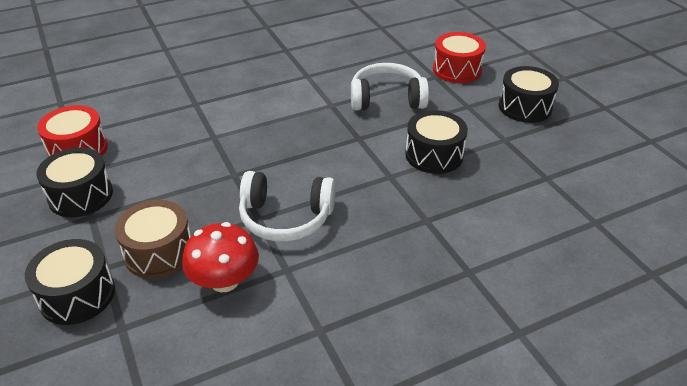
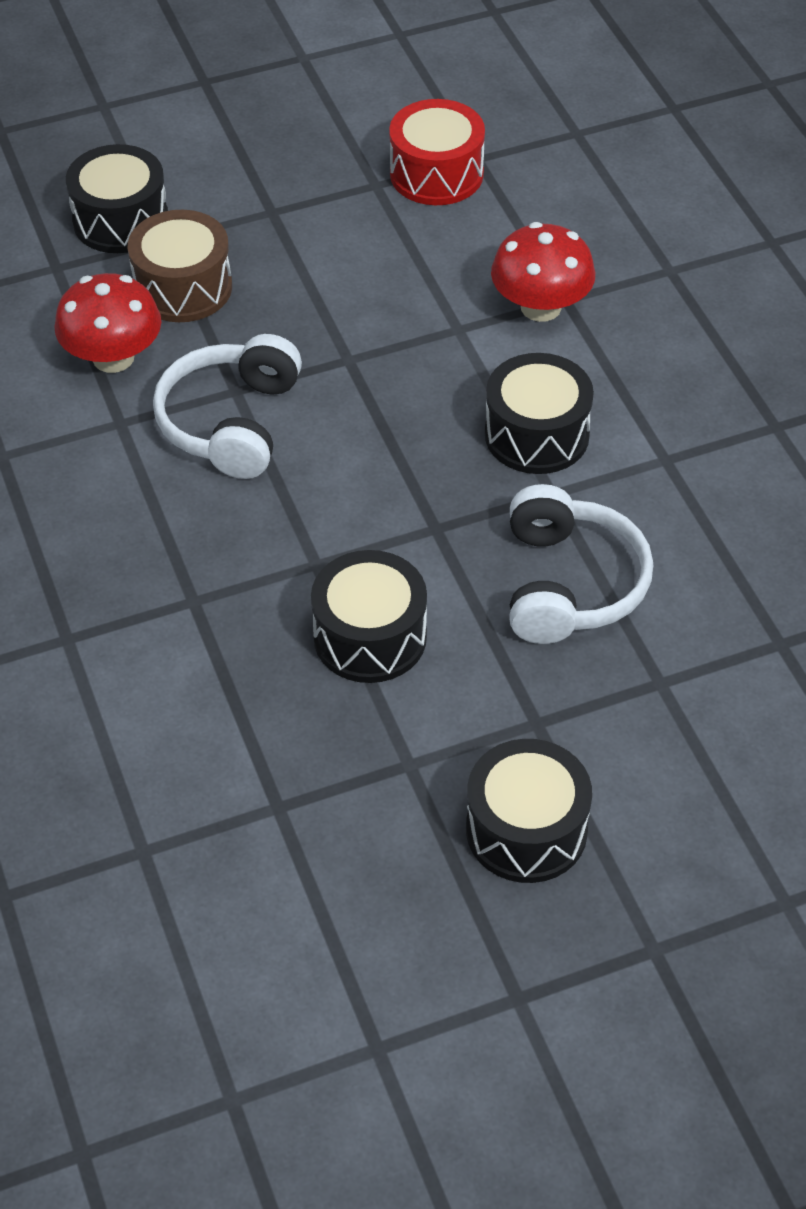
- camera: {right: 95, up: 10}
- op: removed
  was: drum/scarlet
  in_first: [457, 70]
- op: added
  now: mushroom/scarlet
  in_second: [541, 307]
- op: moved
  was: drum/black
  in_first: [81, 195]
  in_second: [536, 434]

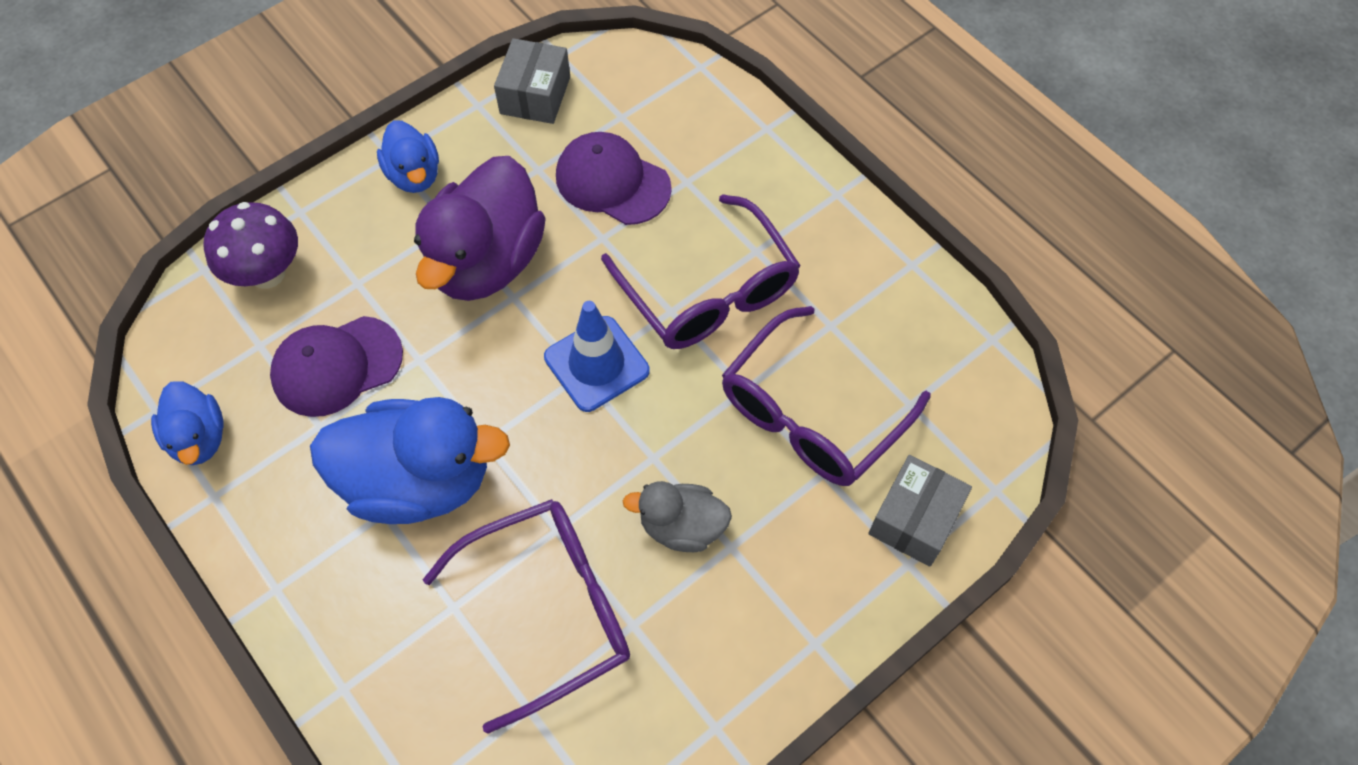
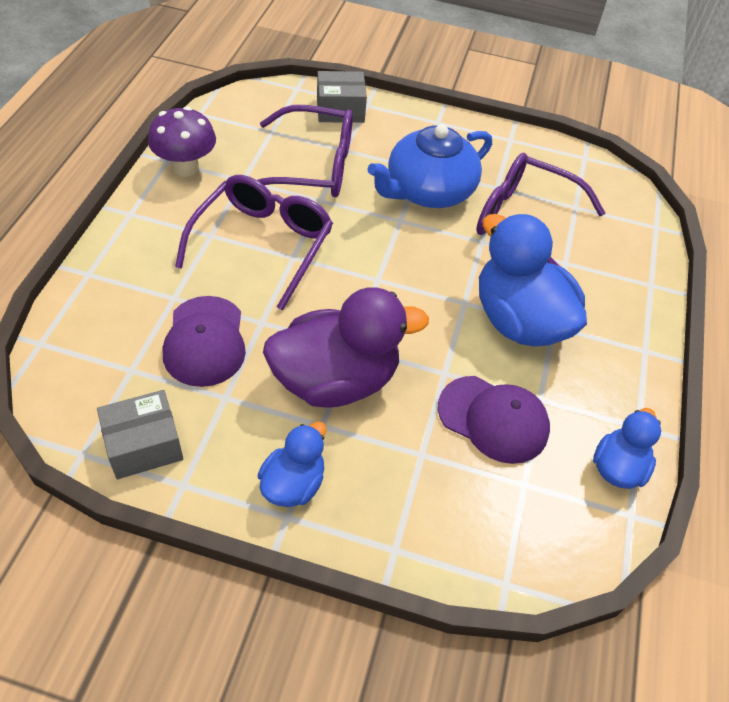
- camera: {right: -130, up: -10}
- op: removed
  was: road cone/royal blue
  in_first: [596, 364]
- op: moved
  was: mushroom/purple
  in_first: [267, 273]
  in_second: [186, 168]
- op: replaced
  was: duck/ash-grey
  now: china teapot/royal blue
  in_first: [682, 526]
  in_second: [428, 191]

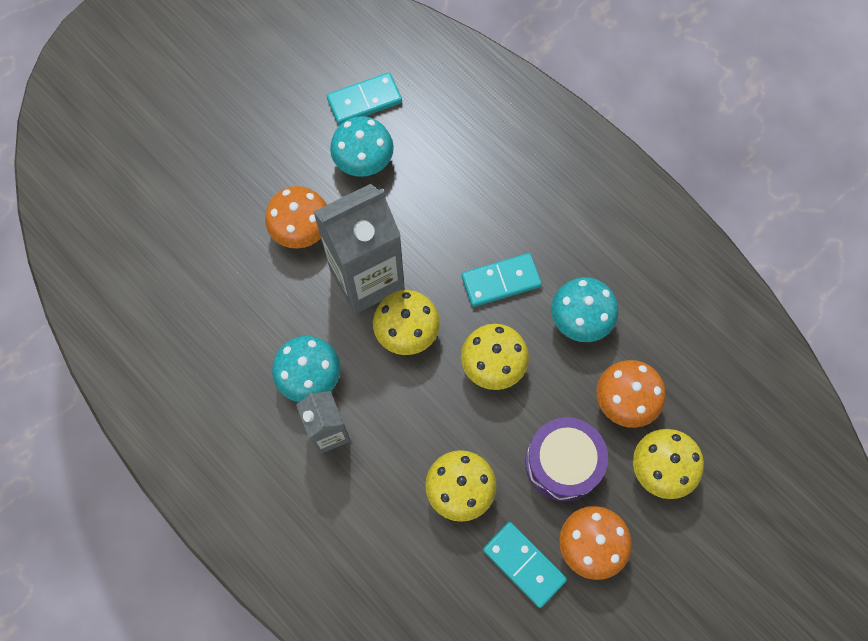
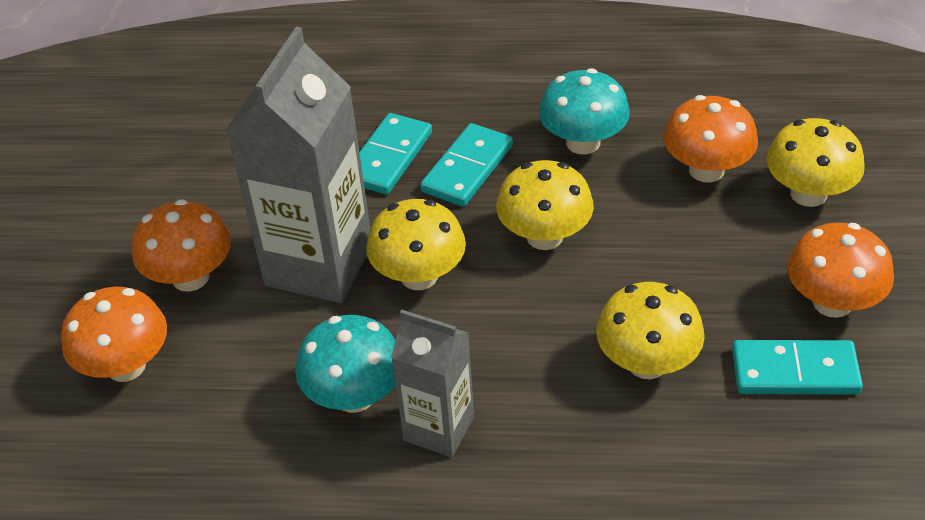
- camera: {right: -40, up: -25}
- op: removed
  was: mushroom/aqua
  in_first: [363, 161]
- op: removed
  was: drum/purple
  in_first: [563, 463]
- op: added
  now: mushroom/orange
  in_second: [126, 366]
- op: moved
  was: domino piece/aqua
  in_first: [364, 100]
  in_second: [388, 157]

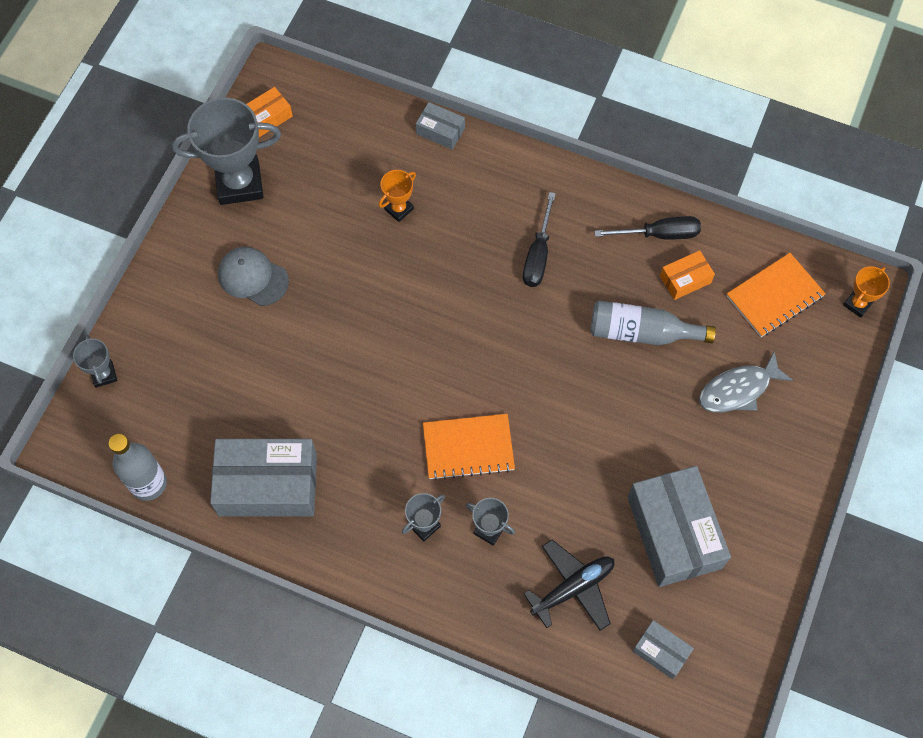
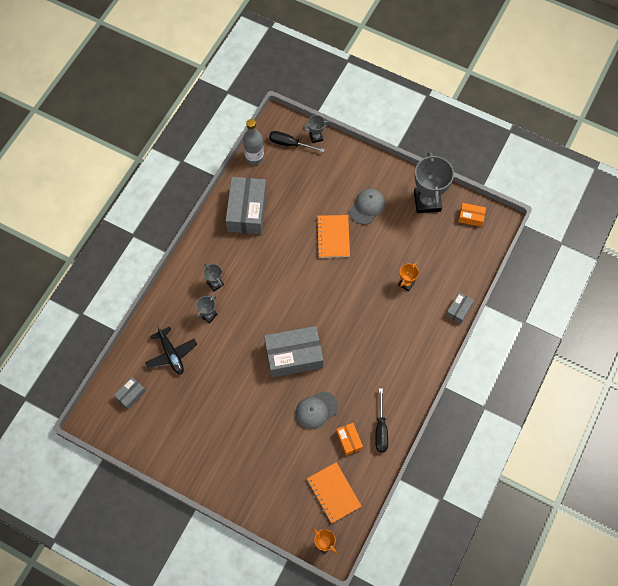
- camera: {right: 95, up: 0}
- op: removed
  was: toy fish/ash-grey
  in_first: [738, 389]
- op: moved
  was: exercise book/orange
  in_first: [468, 448]
  in_second: [333, 237]
- op: moved
  was: screwdriver/black
  in_first: [538, 255]
  in_second: [290, 144]
- op: moved
  was: box/ash-grey
  in_first: [674, 532]
  in_second: [294, 356]
- op: replaced
  was: flask/ash-grey
  now: peaked cap/ash-grey
  in_first: [642, 332]
  in_second: [316, 410]
- op: turned
  was: box/orange
  in_first: [268, 117]
  in_second: [471, 217]
  clockwise: -45
- op: turned
  was: trophy/orange
  in_first: [399, 209]
  in_second: [406, 283]
  clockwise: 75

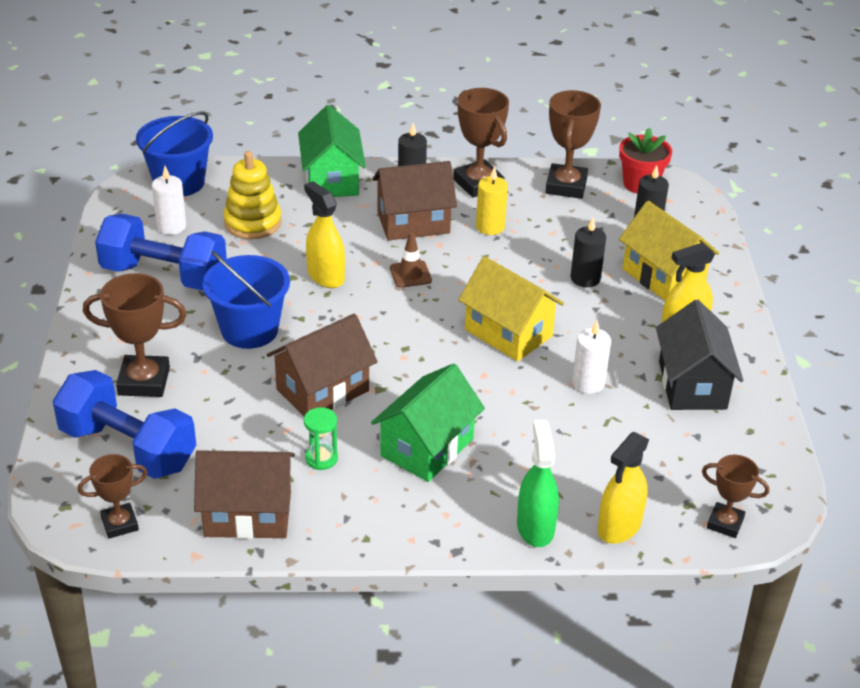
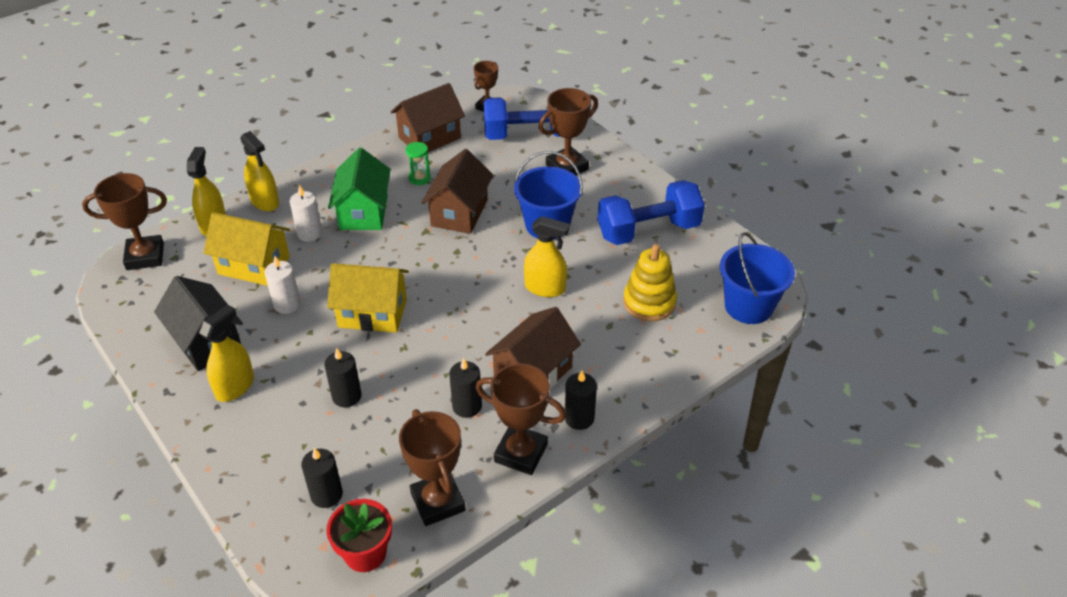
- camera: {right: 145, up: 5}
- op: removed
  was: toy house/emerald
  in_first: [332, 179]
- op: removed
  was: road cone/dark brown
  in_first: [410, 274]
- op: moved
  was: candle/snow-white
  in_first: [171, 226]
  in_second: [309, 233]
- op: moved
  was: toy house/bright yellow
  in_first: [663, 277]
  in_second: [254, 265]
- op: recoloured
  was: candle/bright yellow
  now: candle/black
  in_first: [490, 227]
  in_second: [467, 406]
- op: recoloured
  was: sprayer/emerald
  now: sprayer/bright yellow
  in_first: [535, 527]
  in_second: [265, 201]
- op: resized
  was: trophy/dark brown
  in_first: [725, 523]
  in_second: [145, 256]
  ratio: 1.62

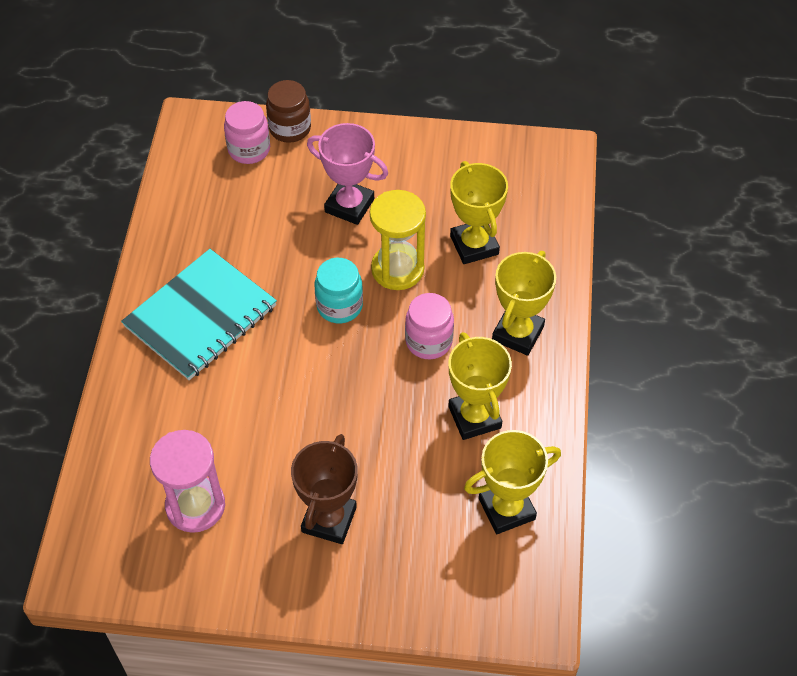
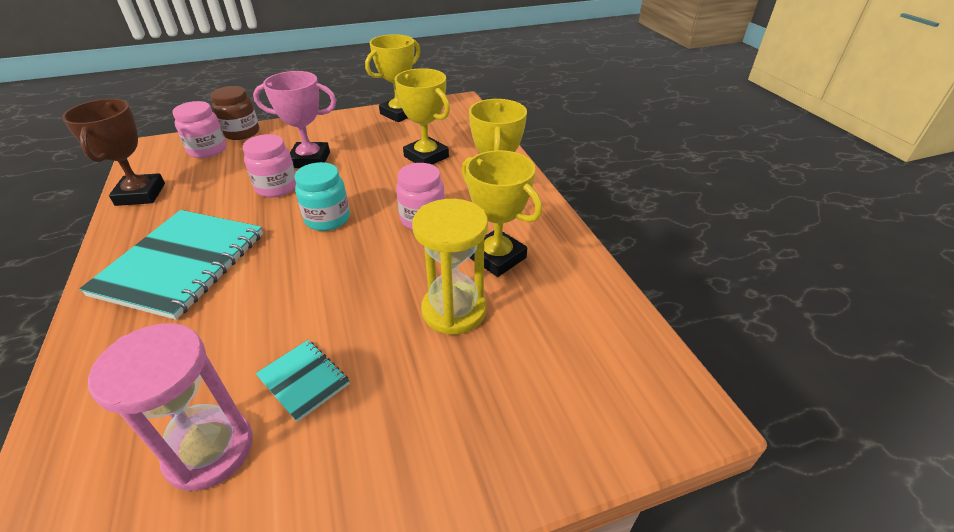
- camera: {right: -25, up: -15}
- op: added
  now: jar/rosy
  in_second: [277, 187]
- op: added
  now: exercise book/aqua
  in_second: [303, 380]
- op: moved
  was: trophy/dark brown
  in_first: [329, 519]
  in_second: [140, 194]
- op: moved
  was: hourglass/bright yellow
  in_first: [397, 269]
  in_second: [454, 310]
- op: moved
  was: trophy/bright yellow
  in_first: [506, 509]
  in_second: [399, 113]

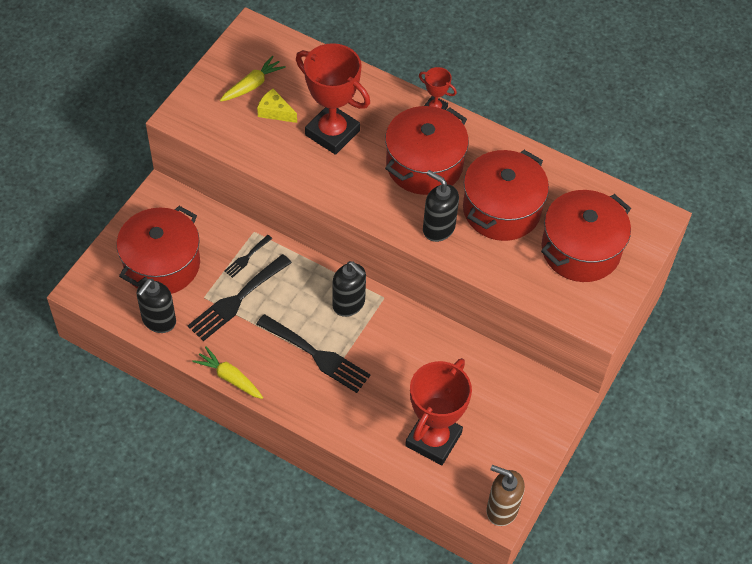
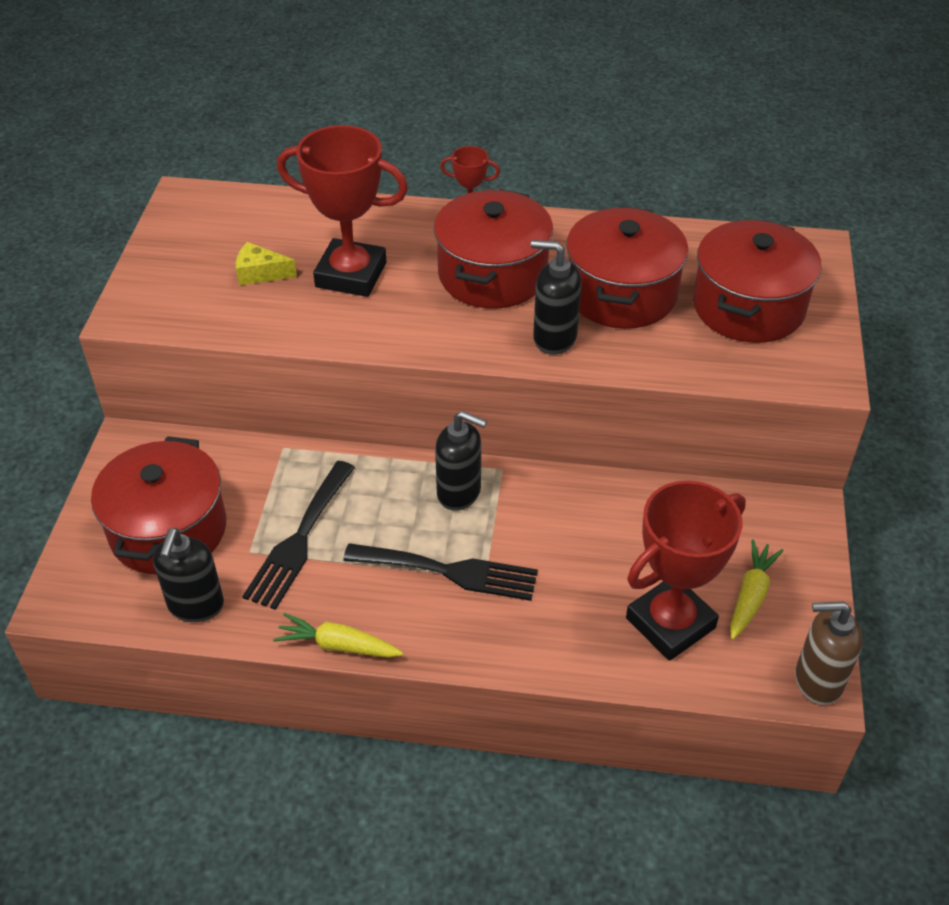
- camera: {right: -20, up: -10}
- op: removed
  was: table fork/black
  in_first: [247, 257]
- op: moved
  was: toy carrot/bright yellow
  in_first: [252, 85]
  in_second: [751, 595]
- op: turned
  was: trophy/scarlet
  in_first: [433, 439]
  in_second: [670, 623]
  clockwise: 45

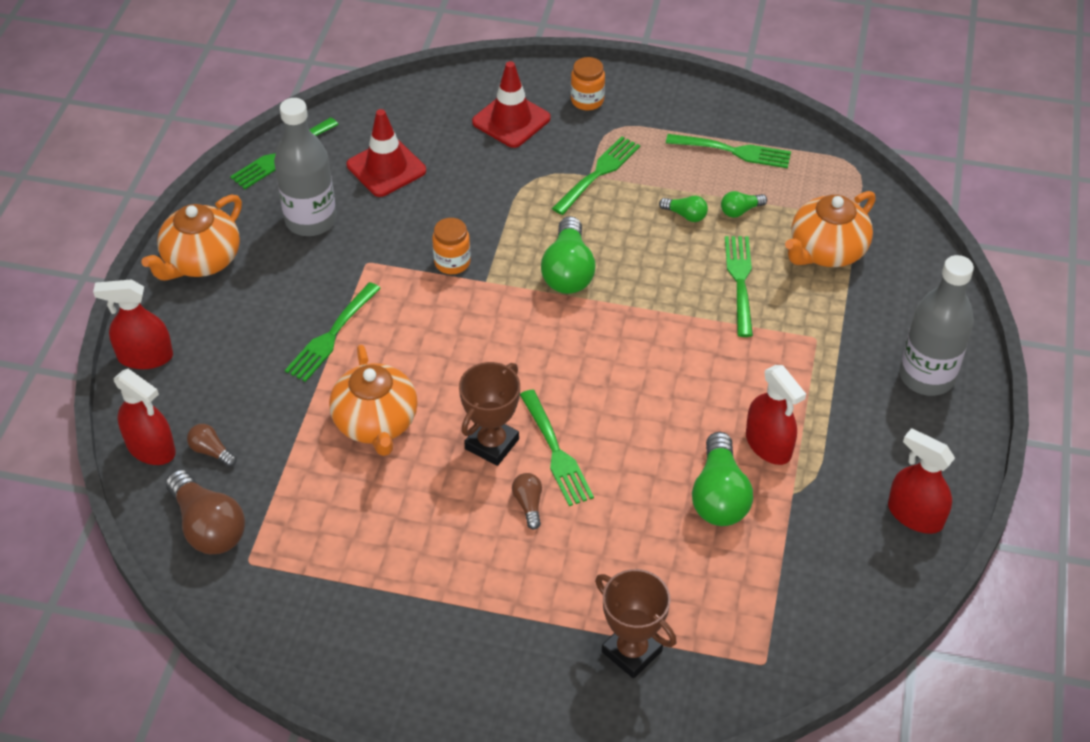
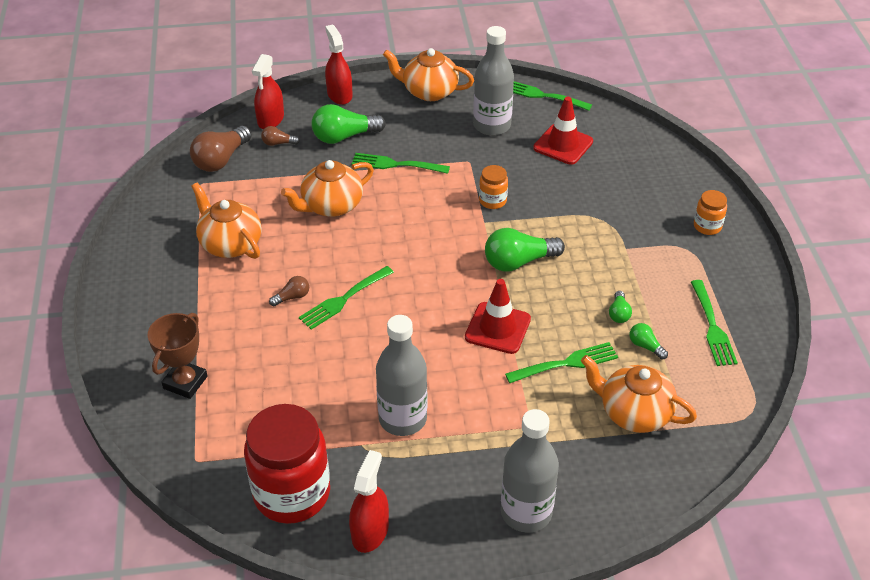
- camera: {right: 70, up: -5}
- op: removed
  was: trophy/dark brown
  in_first: [491, 444]
- op: removed
  was: table fork/emerald
  in_first: [598, 173]
- op: added
  now: china teapot/orange
  in_second: [230, 244]
- op: added
  now: jar/scarlet
  in_second: [292, 493]
- op: moved
  was: road cone/scarlet
  in_first: [511, 120]
  in_second: [497, 328]
- op: moved
  was: lightbulb/emerald
  in_first: [719, 496]
  in_second: [344, 137]
- op: replaced
  was: sprayer/scarlet
  now: flask/ash-grey
  in_first: [768, 445]
  in_second: [402, 419]
- op: turned
  was: lightbulb/dark brown
  in_first: [211, 451]
  in_second: [278, 143]
  clockwise: -105

